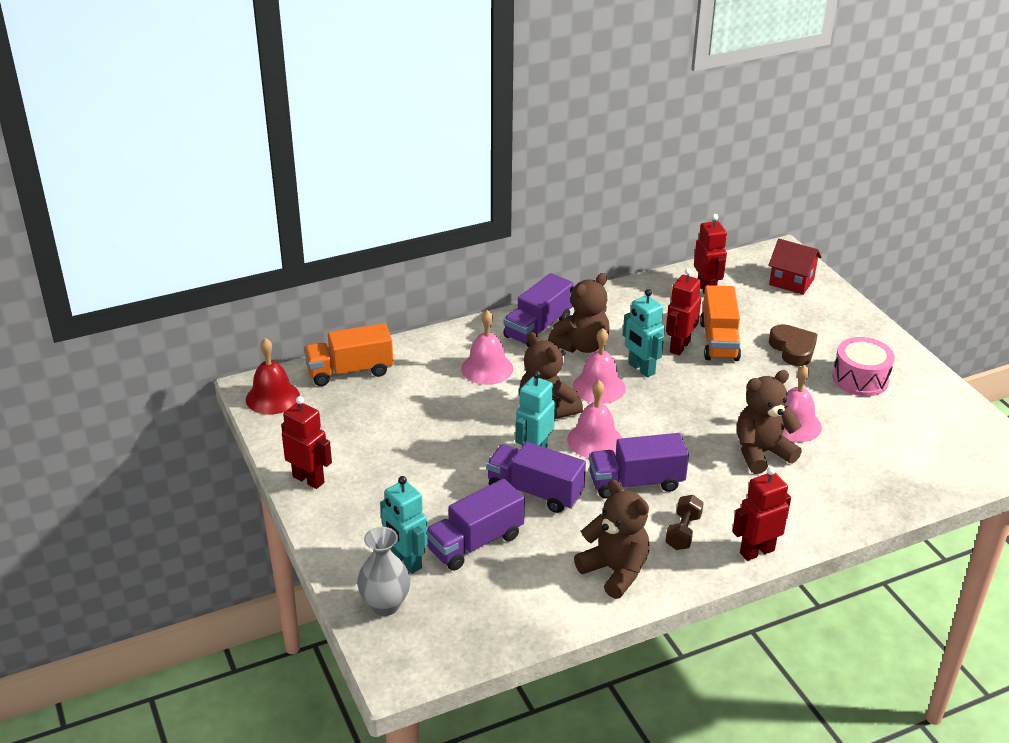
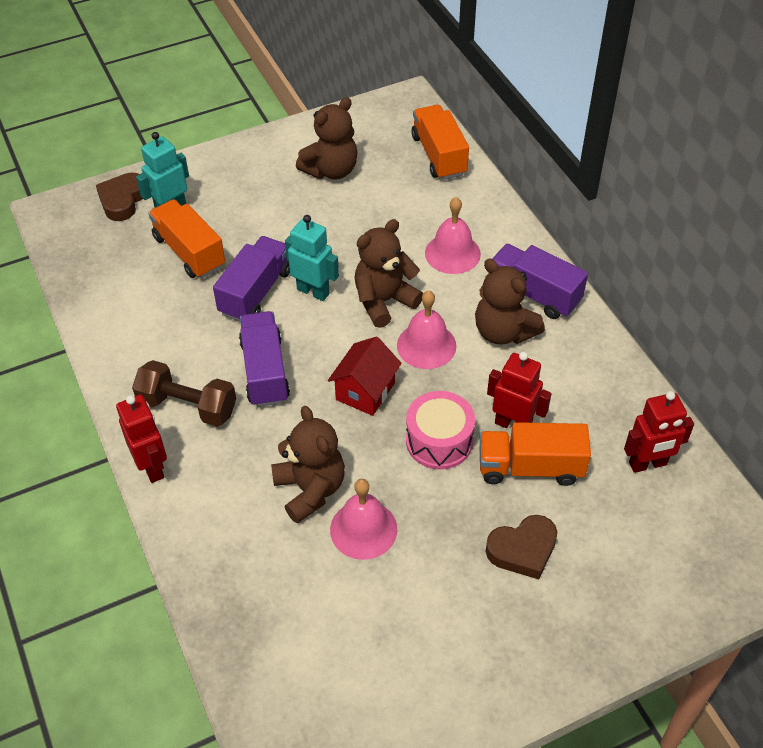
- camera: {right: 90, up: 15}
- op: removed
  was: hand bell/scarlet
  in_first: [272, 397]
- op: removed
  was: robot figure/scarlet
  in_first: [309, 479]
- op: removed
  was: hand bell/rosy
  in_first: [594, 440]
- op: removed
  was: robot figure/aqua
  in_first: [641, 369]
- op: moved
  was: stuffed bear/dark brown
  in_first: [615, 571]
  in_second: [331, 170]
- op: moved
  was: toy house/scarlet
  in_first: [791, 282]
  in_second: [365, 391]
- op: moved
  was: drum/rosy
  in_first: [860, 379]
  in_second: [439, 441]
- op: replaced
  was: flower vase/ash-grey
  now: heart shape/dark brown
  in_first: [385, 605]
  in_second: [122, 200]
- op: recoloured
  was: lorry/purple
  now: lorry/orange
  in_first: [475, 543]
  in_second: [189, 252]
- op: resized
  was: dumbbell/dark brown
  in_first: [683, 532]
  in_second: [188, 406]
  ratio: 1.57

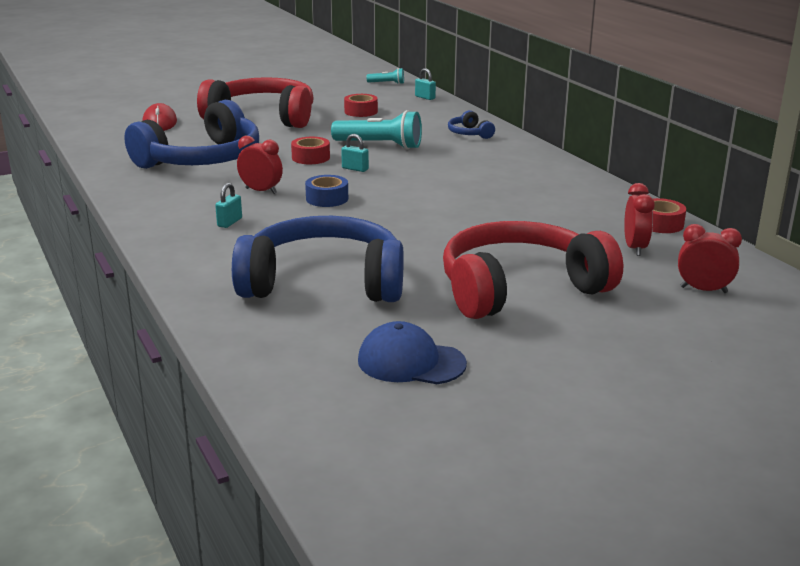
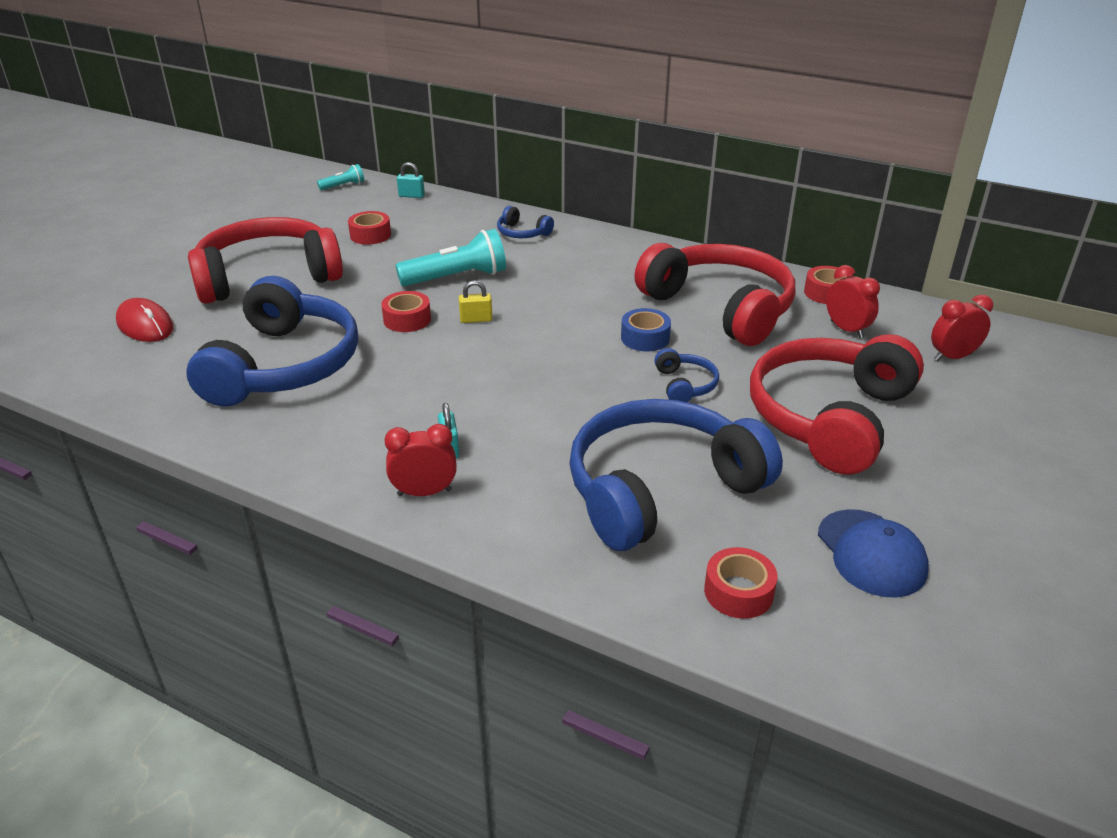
- camera: {right: -35, up: 10}
- op: added
  now: headset/scarlet
  in_second: [720, 307]
- op: added
  now: headset/royal blue
  in_second: [685, 385]
- op: added
  now: roll of tape/scarlet
  in_second: [738, 592]
- op: moved
  was: clock/scarlet
  in_first: [261, 191]
  in_second: [424, 492]
- op: moved
  was: roll of tape/royal blue
  in_first: [327, 199]
  in_second: [645, 338]
- op: recoloured
  was: padlock/aqua
  now: padlock/bright yellow
  in_first: [355, 169]
  in_second: [476, 319]
- op: turned
  was: peaked cap/royal blue
  in_first: [411, 362]
  in_second: [871, 553]
  clockwise: -90

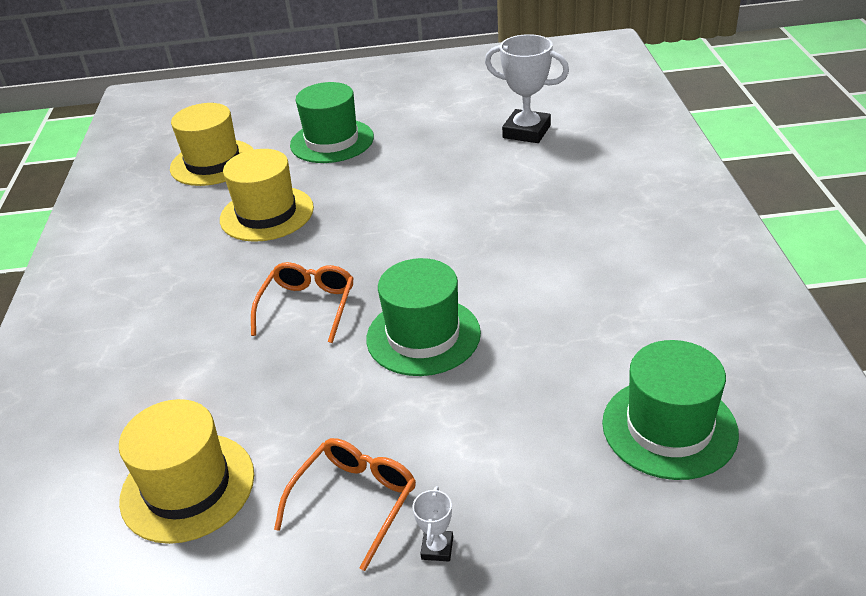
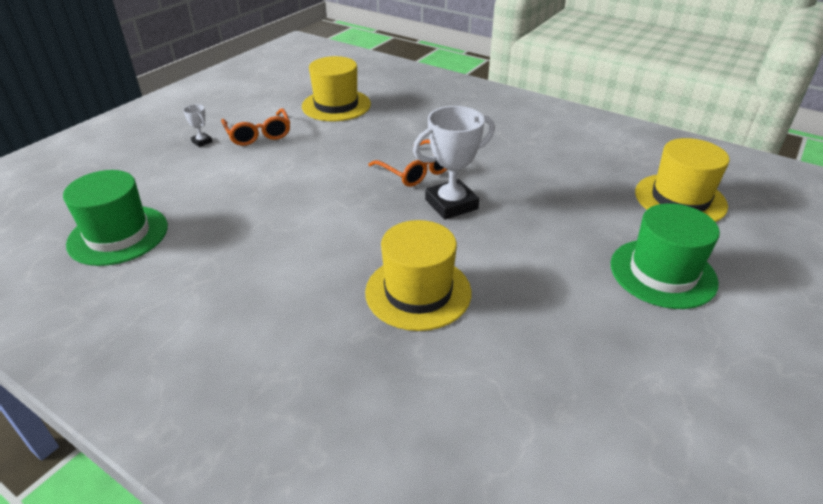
- camera: {right: 125, up: 0}
- op: removed
  was: tall hat/emerald
  in_first: [423, 336]
- op: moved
  was: tall hat/bright yellow
  in_first: [267, 214]
  in_second: [418, 292]
- op: moved
  was: trophy/snow-white
  in_first: [526, 131]
  in_second: [451, 204]

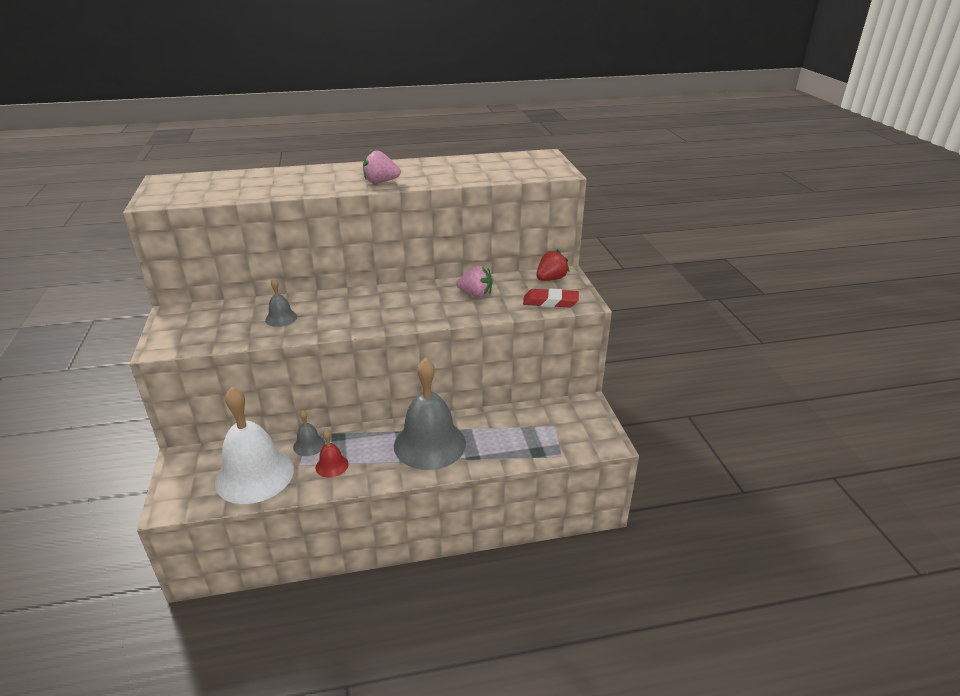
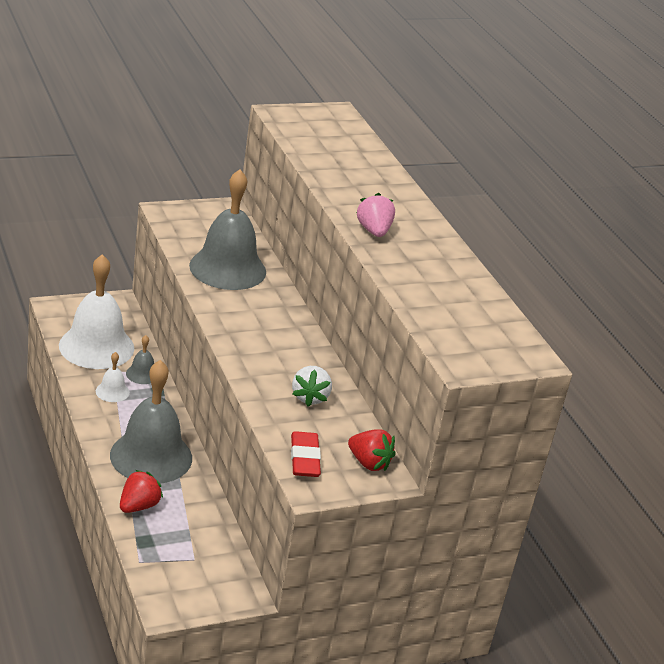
- camera: {right: 75, up: 0}
- op: added
  now: strawberry/scarlet
  in_second: [138, 506]
- op: recoloured
  was: hand bell/scarlet
  now: hand bell/snow-white
  in_first: [332, 465]
  in_second: [112, 391]
- op: recoloured
  was: strawberry/rosy
  now: strawberry/snow-white
  in_first: [476, 294]
  in_second: [310, 397]
- op: resized
  was: hand bell/ash-grey
  in_first: [281, 318]
  in_second: [227, 268]
  ratio: 2.3

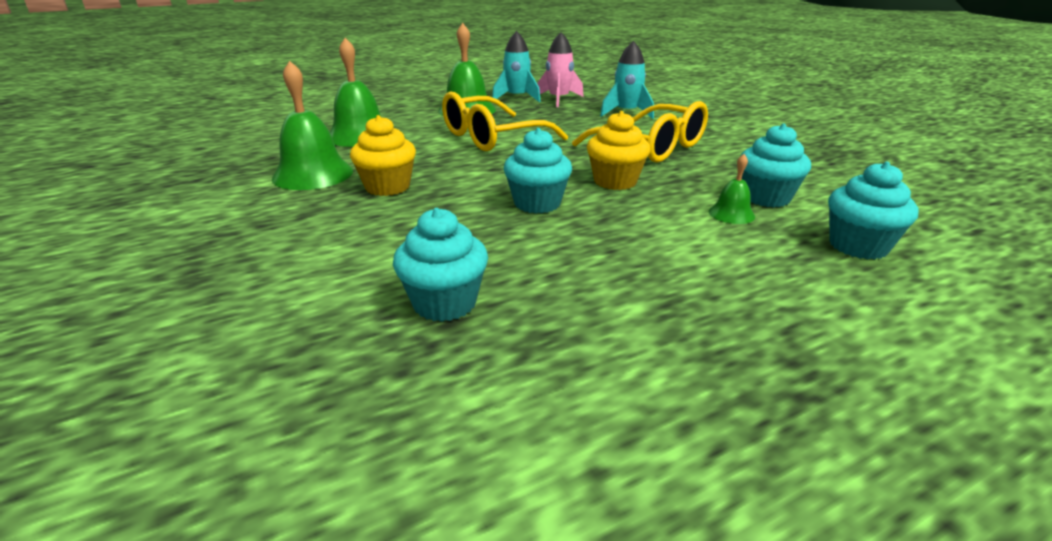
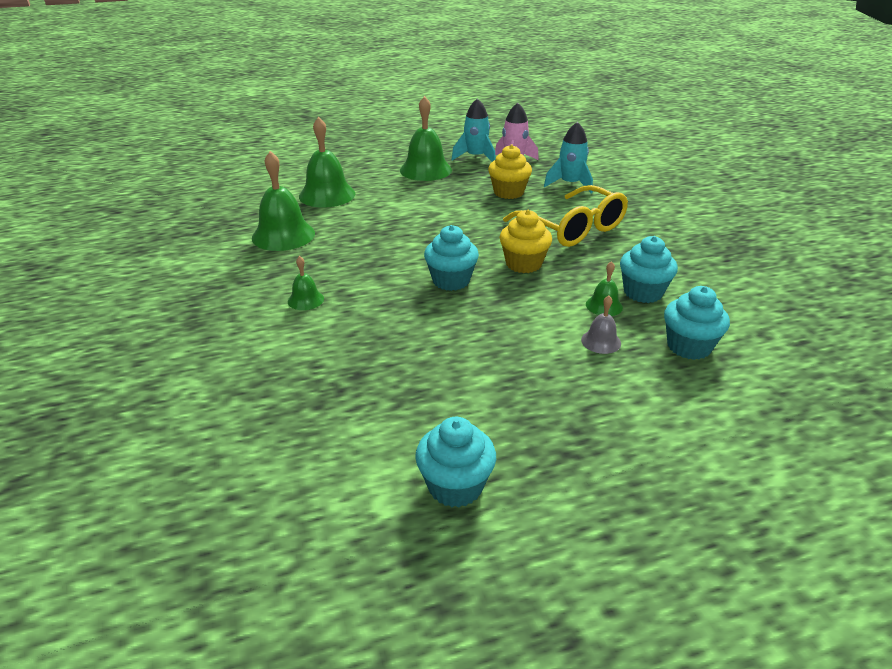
- camera: {right: 10, up: 5}
- op: removed
  was: glasses/bright yellow
  in_first: [491, 137]
- op: added
  now: hand bell/emerald
  in_second: [305, 300]
- op: added
  now: hand bell/ash-grey
  in_second: [601, 341]
- op: moved
  was: muffin/bright yellow
  in_first: [387, 187]
  in_second: [508, 192]
- op: moved
  was: muffin/aqua
  in_first: [444, 303]
  in_second: [455, 486]

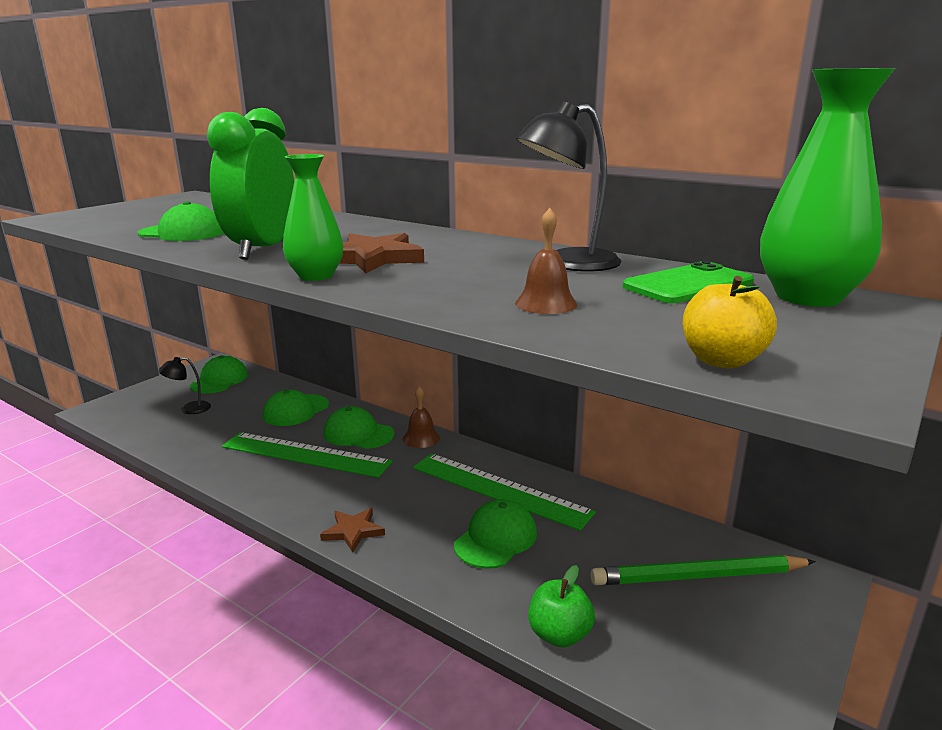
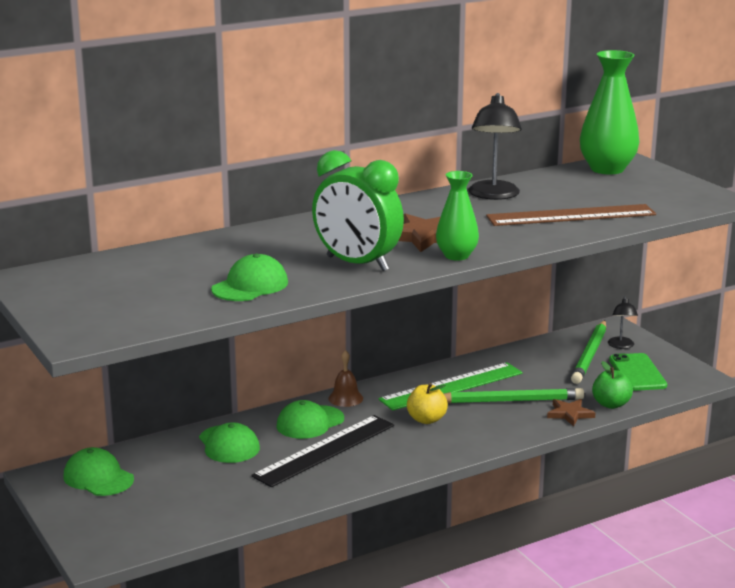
- camera: {right: -65, up: 0}
- op: moved
  was: lamp/black
  in_first: [189, 409]
  in_second: [621, 346]
- op: moved
  was: star/dark brown
  in_first: [353, 531]
  in_second: [570, 414]
- op: moved
  was: phone/emerald
  in_first: [688, 284]
  in_second: [637, 373]
- op: moved
  was: apple/bright yellow
  in_first: [722, 360]
  in_second: [426, 419]
- op: replaced
  was: peaked cap/emerald
  now: pencil/emerald
  in_first: [496, 539]
  in_second: [509, 401]
- op: replaced
  was: hand bell/dark brown
  now: ruler/dark brown
  in_first: [546, 303]
  in_second: [571, 215]
- op: recoloured
  was: ruler/emerald
  now: ruler/black
  in_first: [305, 454]
  in_second: [325, 450]

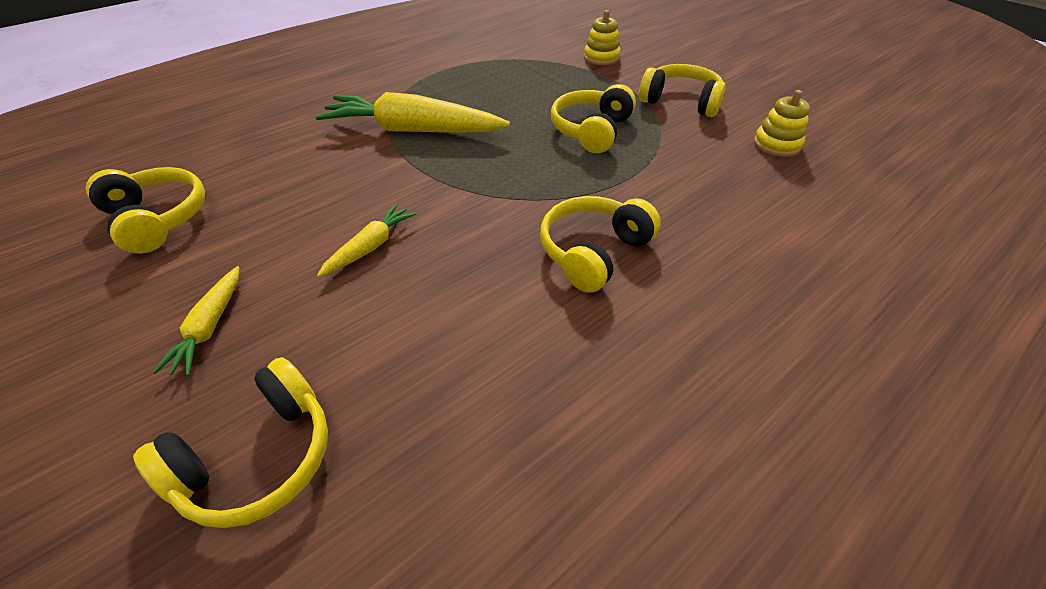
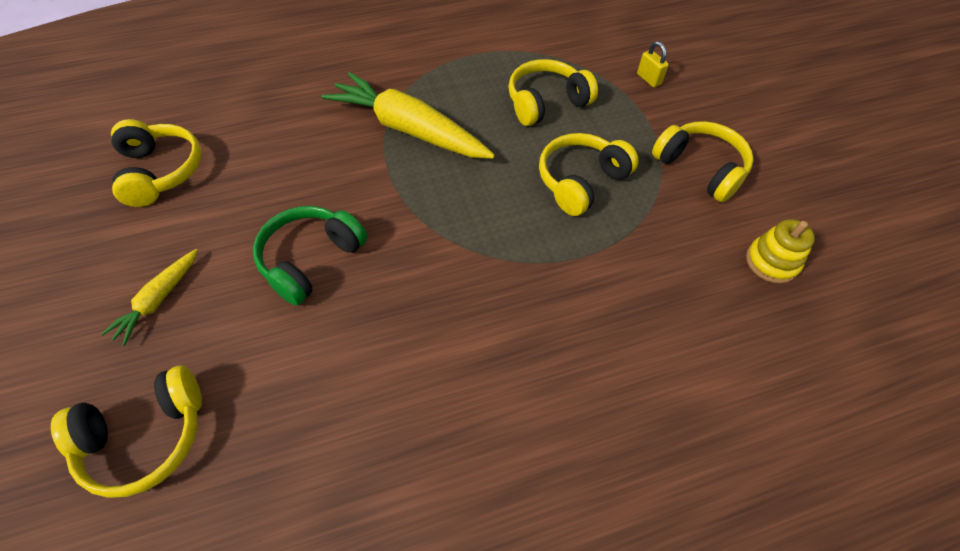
- camera: {right: 20, up: 10}
- op: moved
  was: headset/bright yellow
  in_first: [593, 252]
  in_second: [546, 103]
- op: replaced
  was: toy carrot/bright yellow
  now: headset/emerald
  in_first: [370, 247]
  in_second: [311, 260]
- op: replaced
  was: stacking toy/bright yellow
  now: padlock/bright yellow
  in_first: [601, 58]
  in_second: [648, 79]

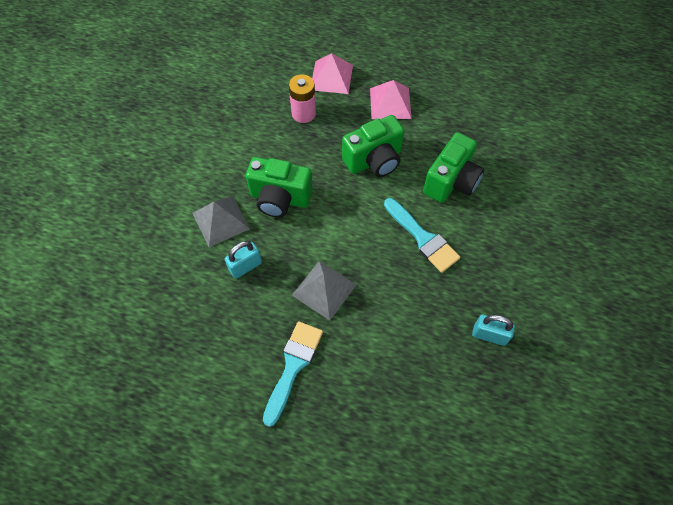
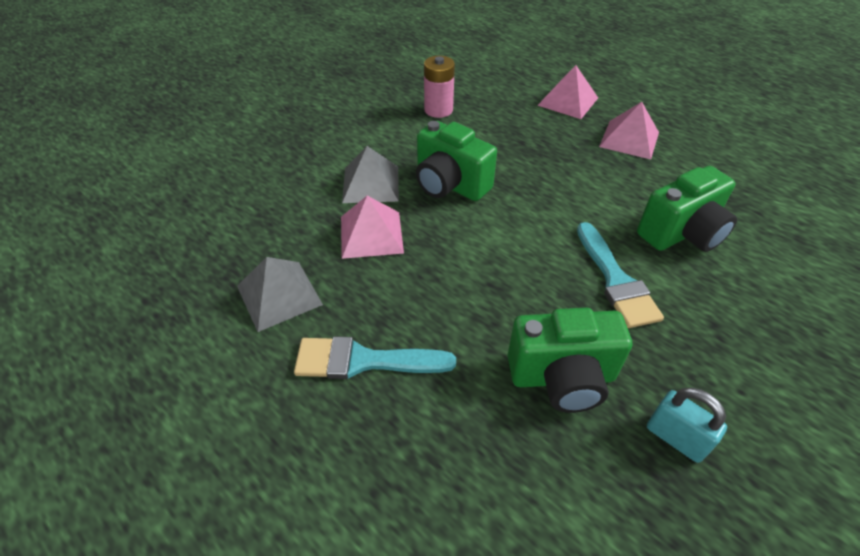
- camera: {right: 25, up: -15}
- op: moved
  was: battery/rosy
  in_first: [303, 113]
  in_second: [438, 110]
- op: moved
  was: pyramid shape/ash-grey
  in_first: [324, 290]
  in_second: [279, 295]
- op: moved
  was: photo camera/emerald
  in_first: [374, 160]
  in_second: [562, 377]
- op: replaced
  was: padlock/aqua
  now: pyramid shape/rosy
  in_first: [245, 266]
  in_second: [371, 234]
- op: turned
  was: paint brush/aqua
  in_first: [293, 366]
  in_second: [363, 361]
  clockwise: -135

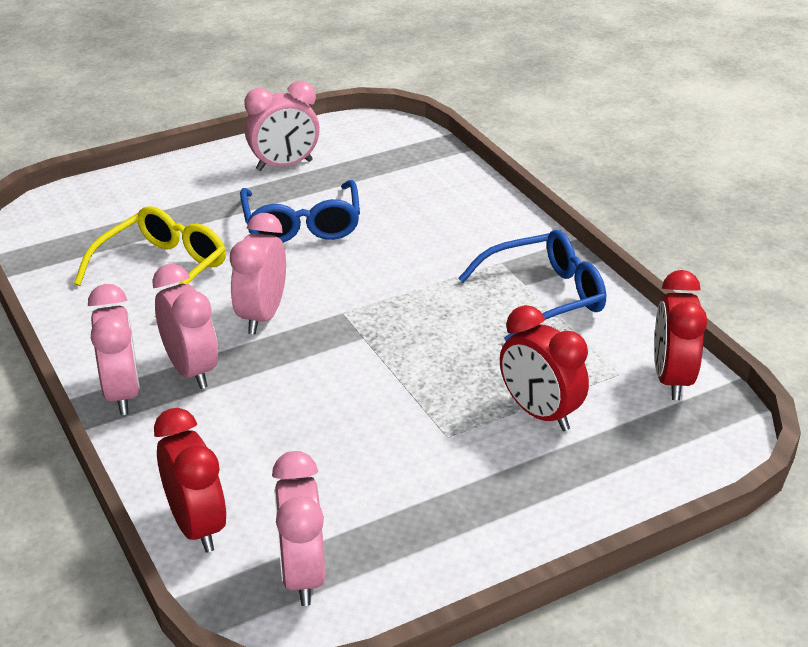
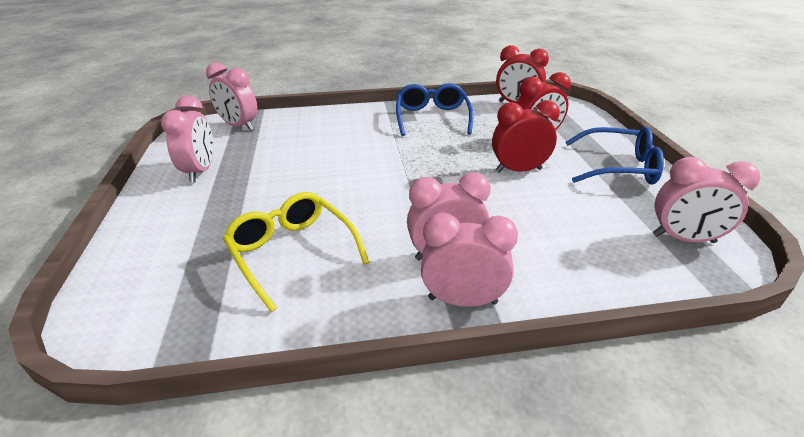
- camera: {right: -70, up: 0}
- op: moved
  was: clock/scarlet
  in_first: [196, 526]
  in_second: [518, 170]
- op: moved
  was: clock/rosy
  in_first: [262, 316]
  in_second: [239, 126]
- op: moved
  was: glasses/royal blue
  in_first: [301, 225]
  in_second: [618, 167]

